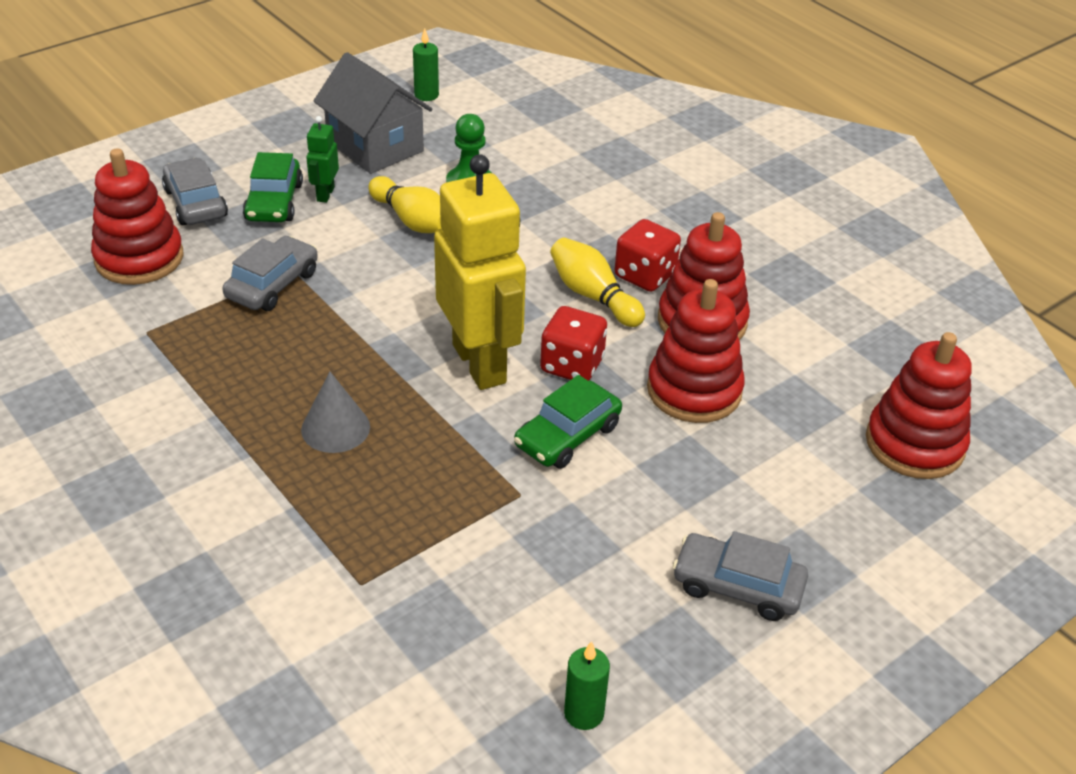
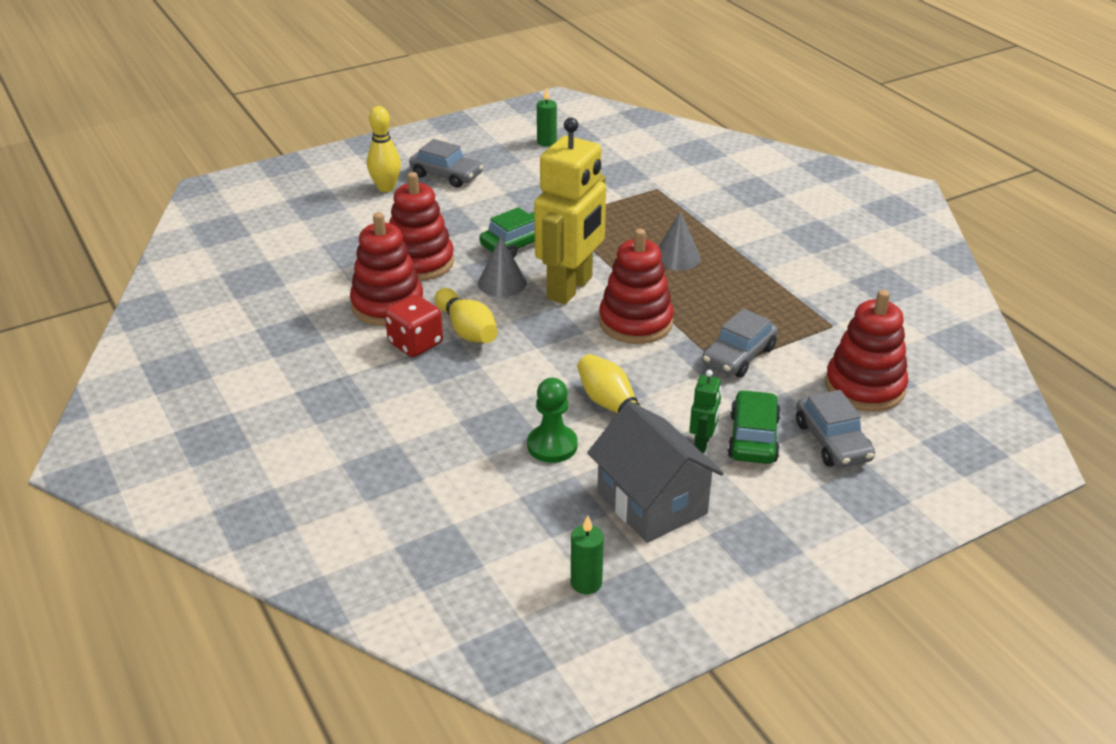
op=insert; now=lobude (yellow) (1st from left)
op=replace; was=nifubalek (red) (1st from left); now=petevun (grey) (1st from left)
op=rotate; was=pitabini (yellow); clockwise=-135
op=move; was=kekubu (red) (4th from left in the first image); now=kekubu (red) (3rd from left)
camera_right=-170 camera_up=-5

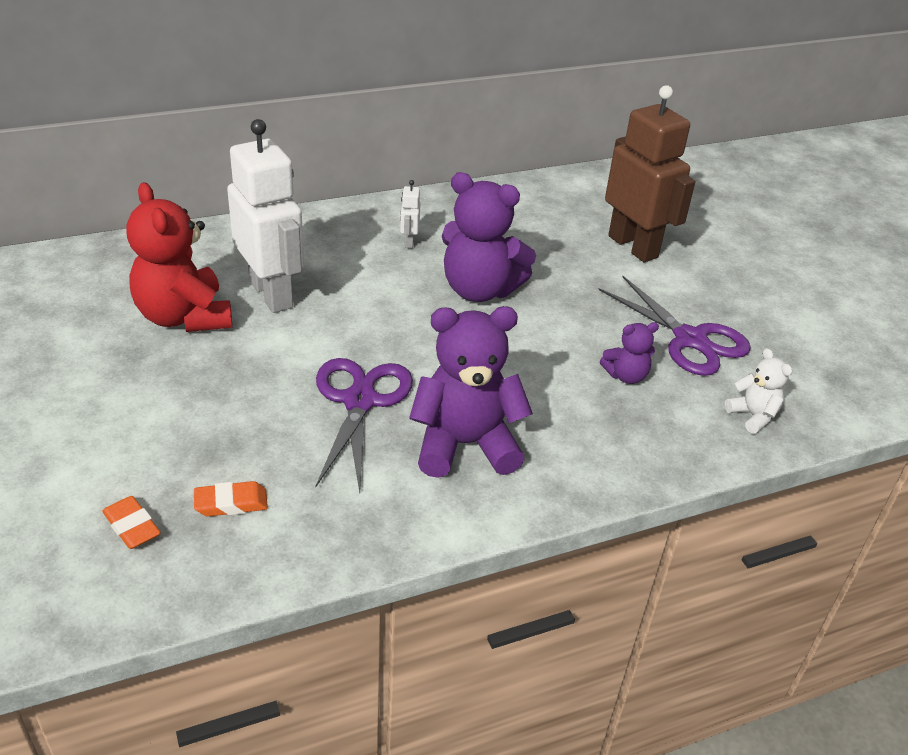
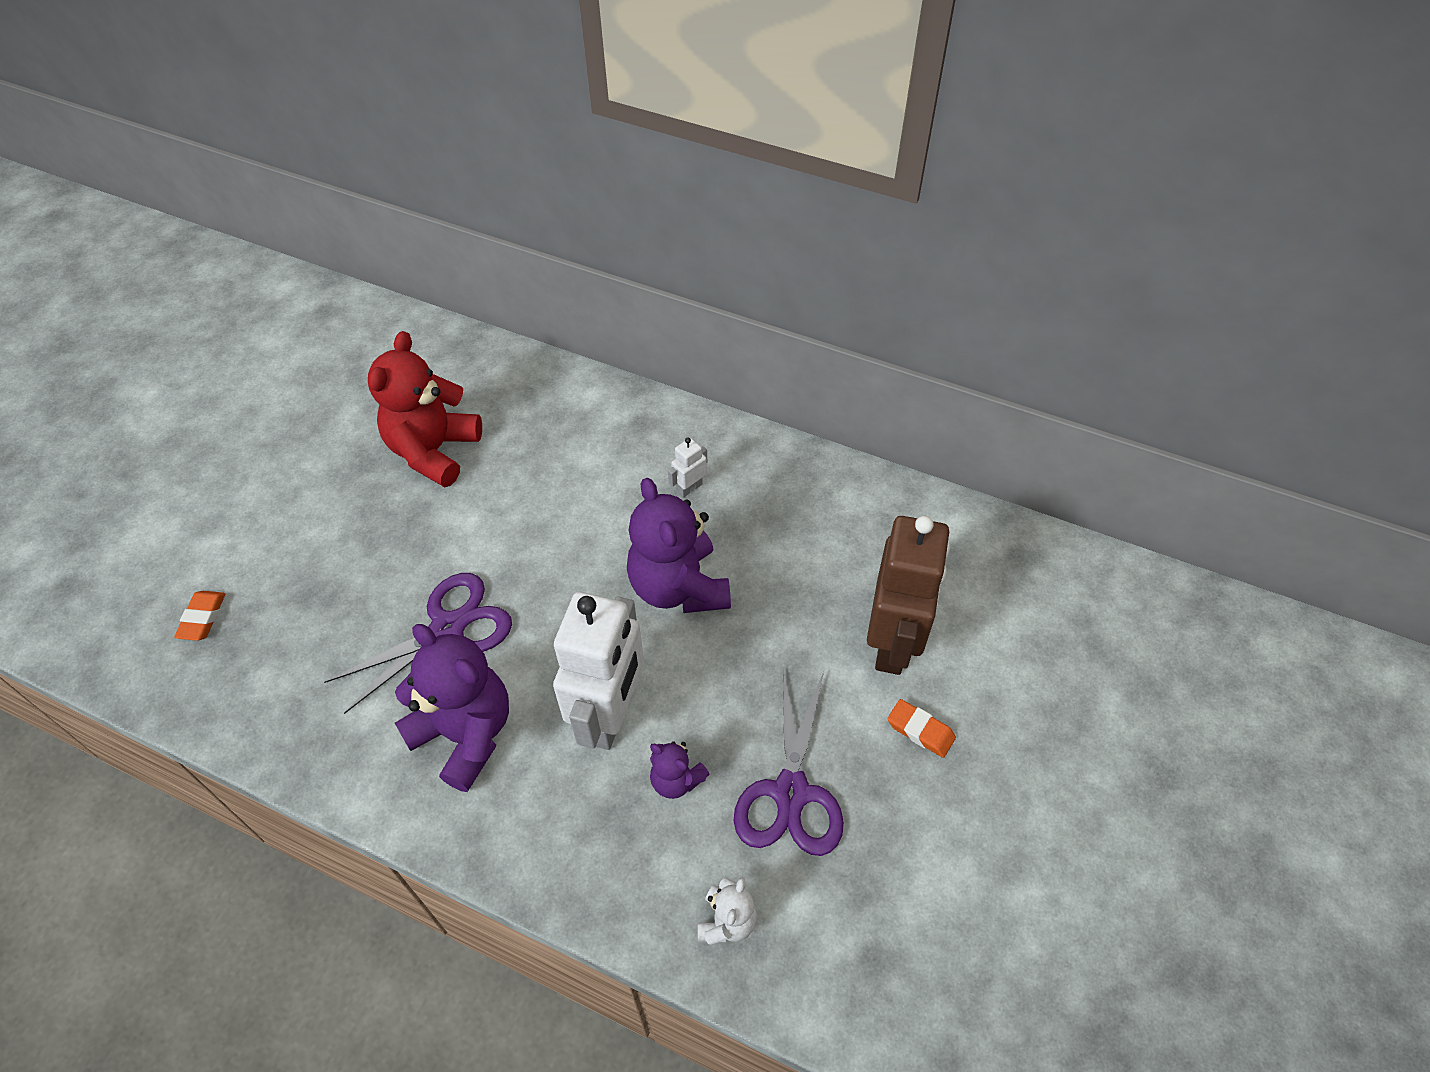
op=move; was=pitabini (white) (1st from left)
op=move; was=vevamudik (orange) (2nd from left)
camera_right=50 camera_up=15

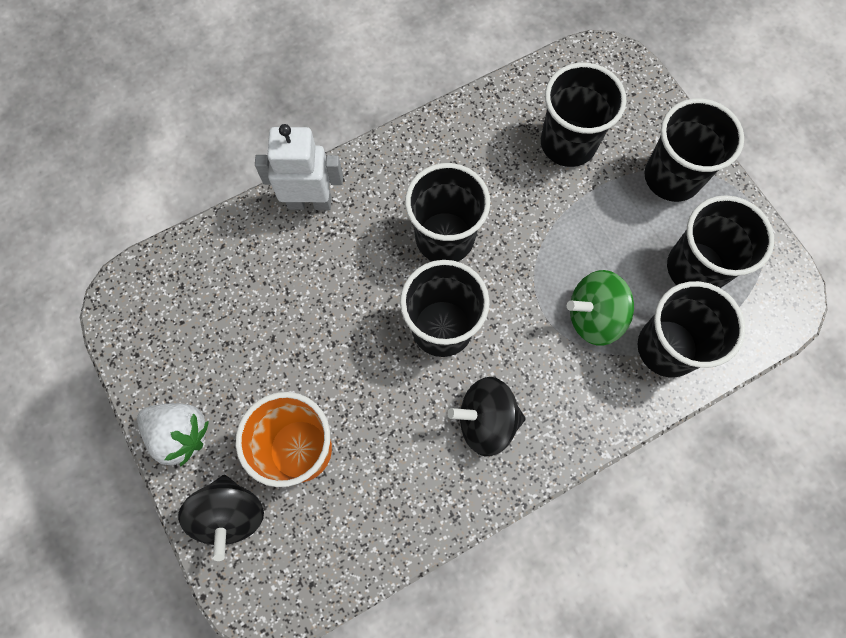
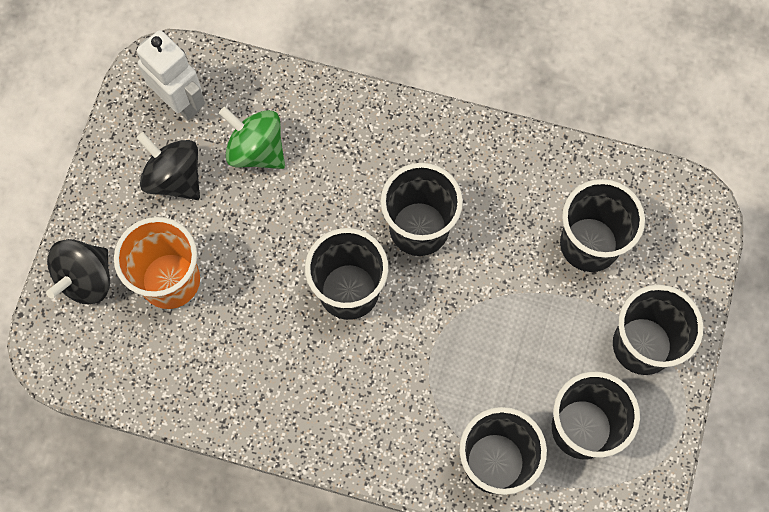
op=move; was=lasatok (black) (2nd from left)
op=move; was=pitabini (white)
op=move; was=lasatok (green)
op=delete; was=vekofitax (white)
camera_right=45 camera_up=0

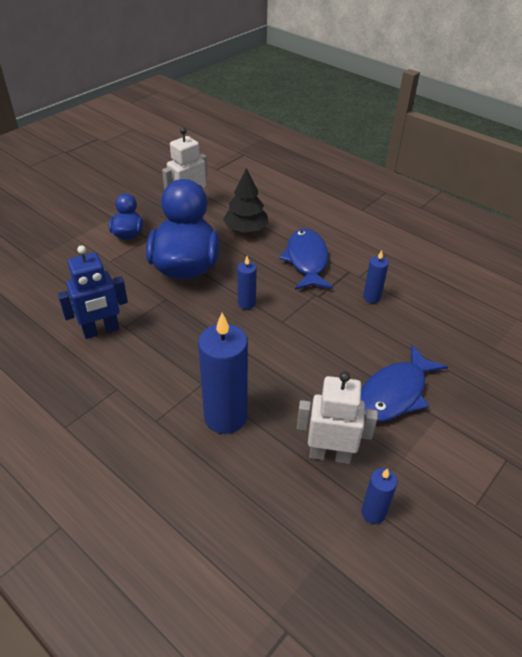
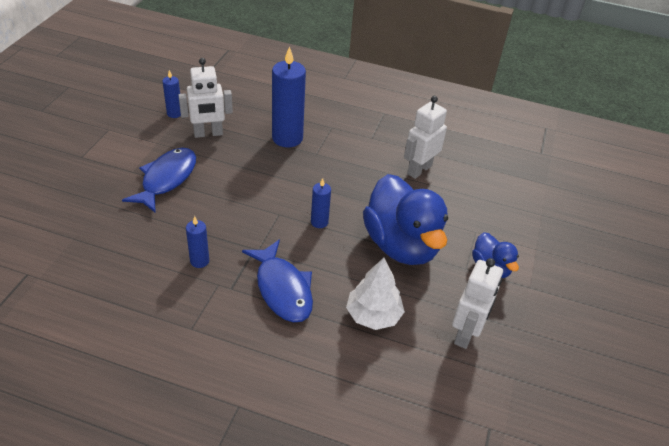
op=recolor; was=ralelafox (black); now=ralelafox (white)
op=recolor; was=pitabini (blue); now=pitabini (white) (2nd from left)
camera_right=155 camera_up=0

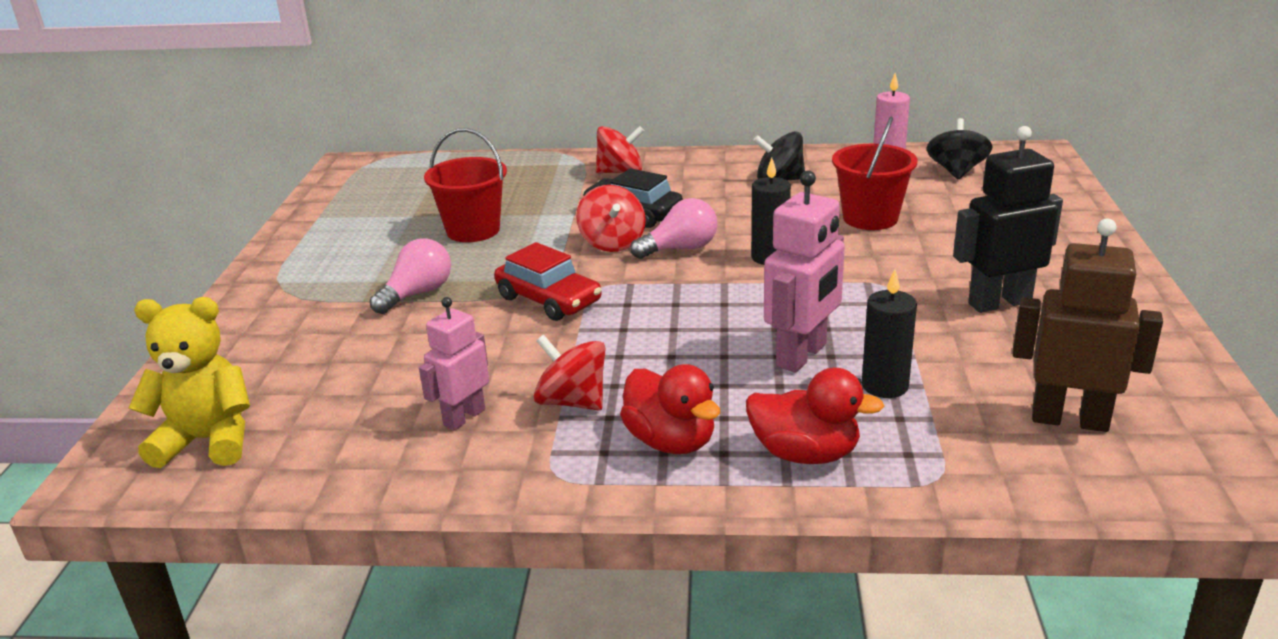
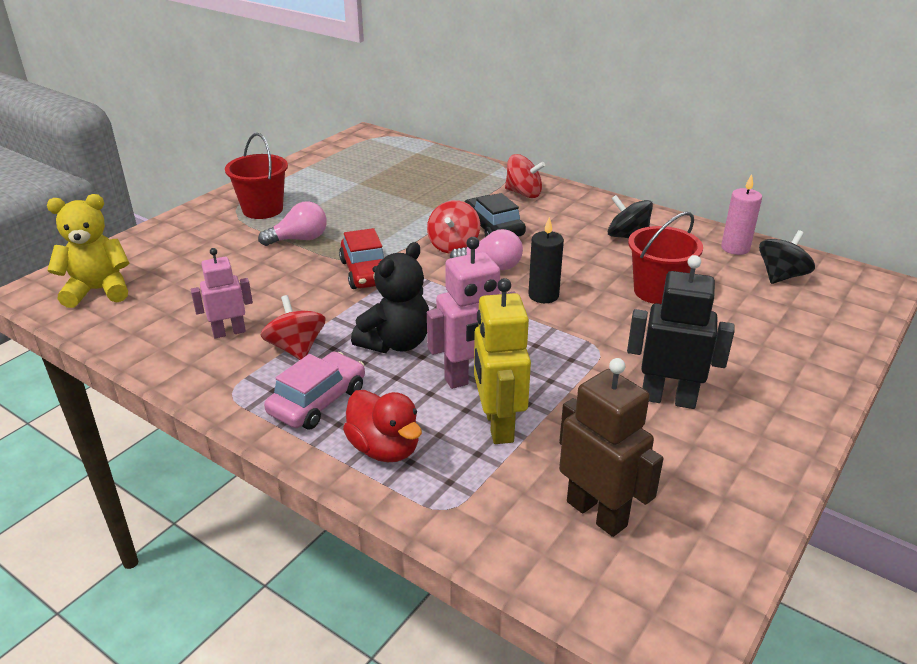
op=rotate; was=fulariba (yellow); clockwise=-45
op=move; was=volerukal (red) (1st from left)
op=replace; was=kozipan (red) (1st from left); now=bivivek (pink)
op=insert; now=fulariba (black)
op=replace; was=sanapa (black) (2nd from left); now=pitabini (yellow)
camera_right=30 camera_up=5

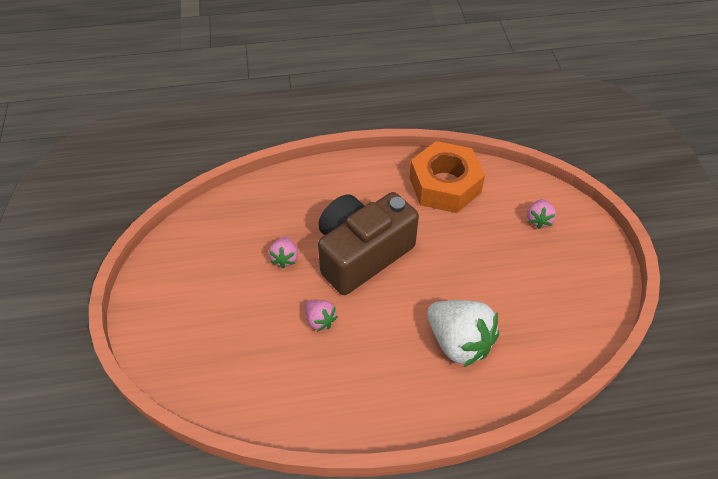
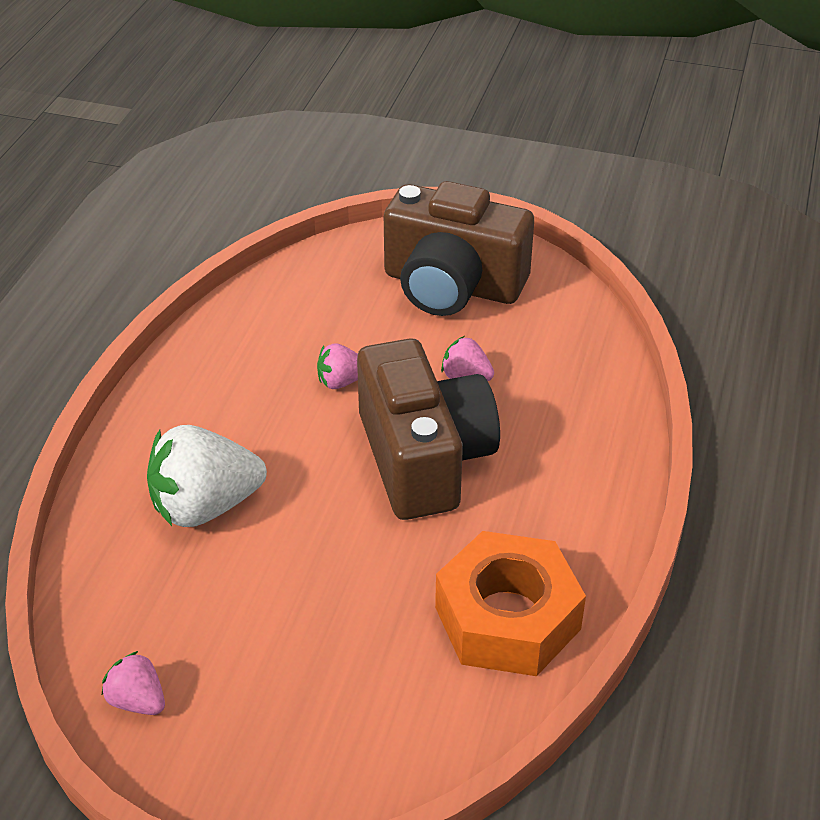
op=move; was=vekofitax (pink) (3rd from left in the first image); now=vekofitax (pink) (1st from left)
op=insert; now=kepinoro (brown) (2nd from left)
camera_right=115 camera_up=-10

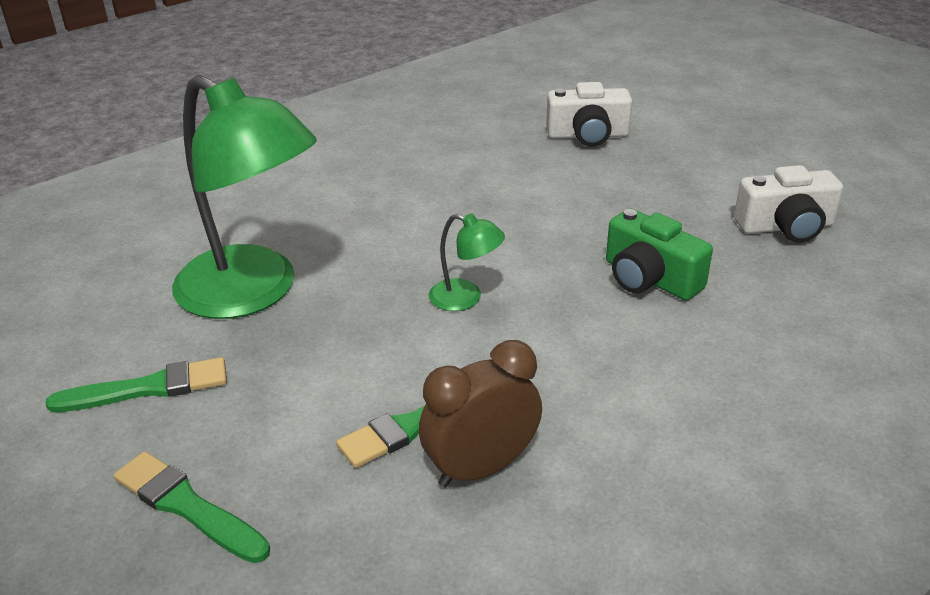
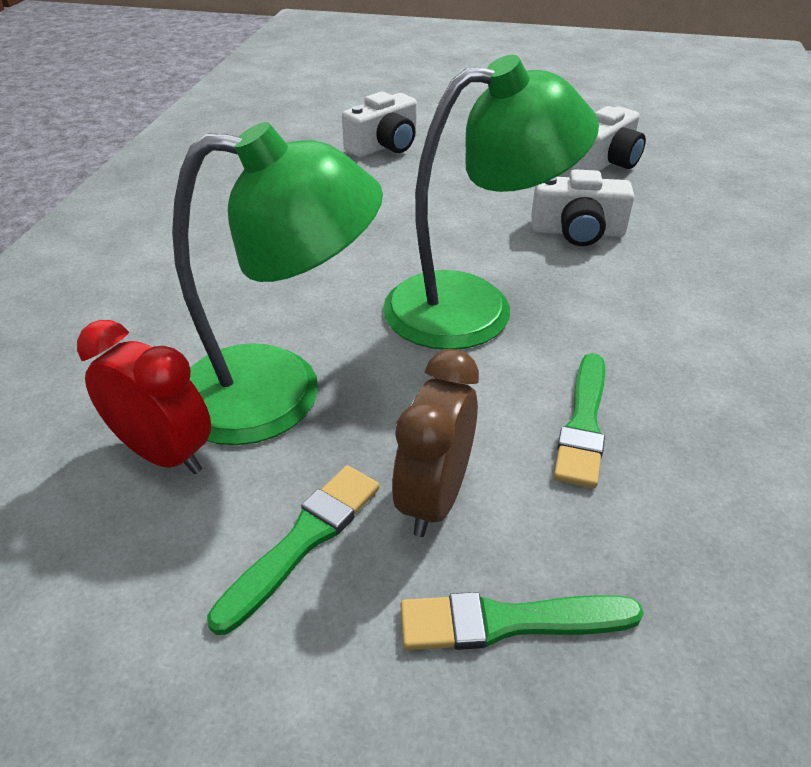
op=insert; now=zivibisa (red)
op=resize; was=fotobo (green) (2nd from left); ratio=2.36
op=move; was=zivibisa (brown)
op=recolor; was=kepinoro (green); now=kepinoro (white) (2nd from left)
camera_right=-40 camera_up=5

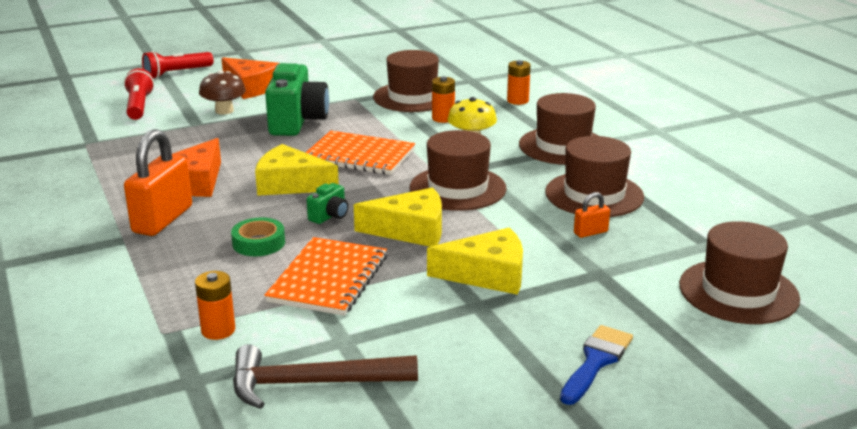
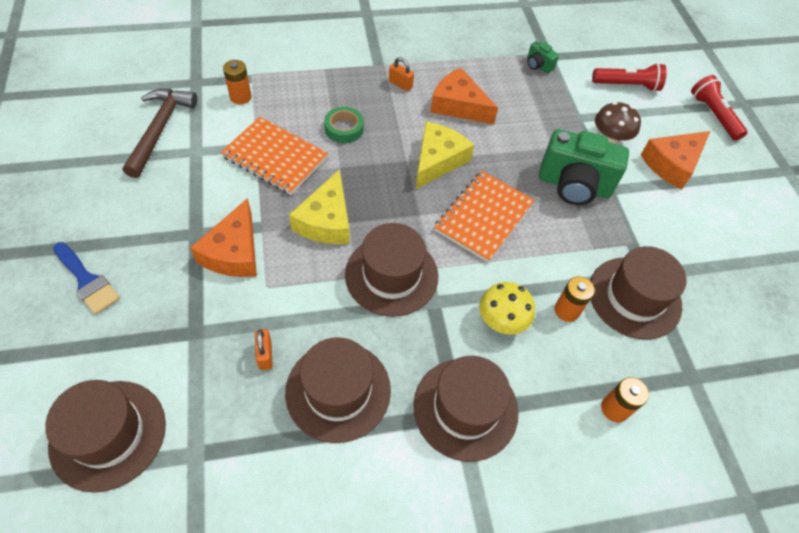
op=recolor; was=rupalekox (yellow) (3rd from left); now=rupalekox (orange) (1st from left)
op=resize; was=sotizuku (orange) (1st from left in the first image); ratio=0.46
op=move; was=kepinoro (green) (2nd from left in the first image); now=kepinoro (green) (1st from left)
camera_right=100 camera_up=30

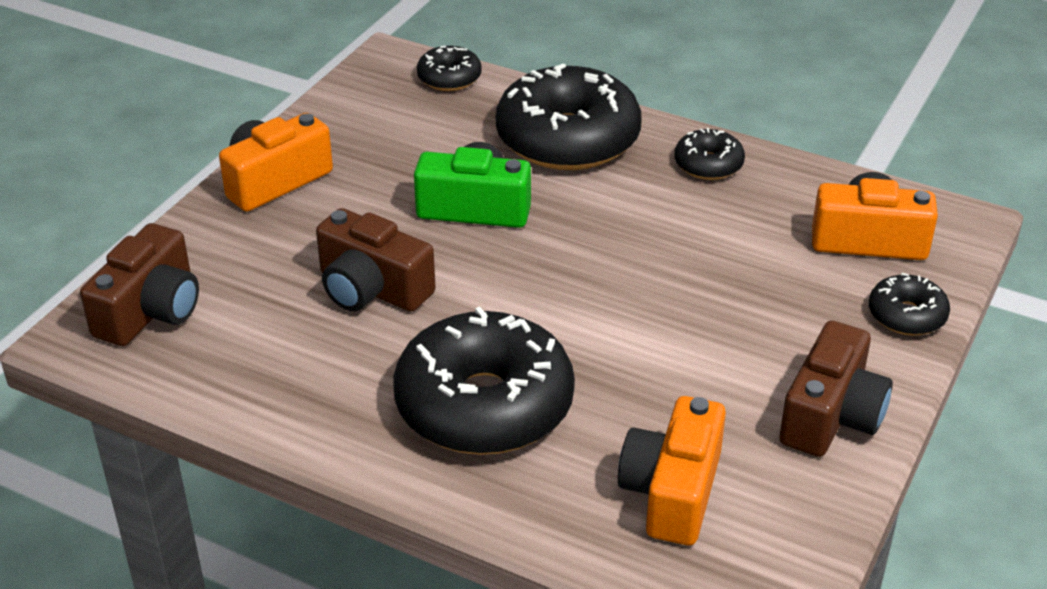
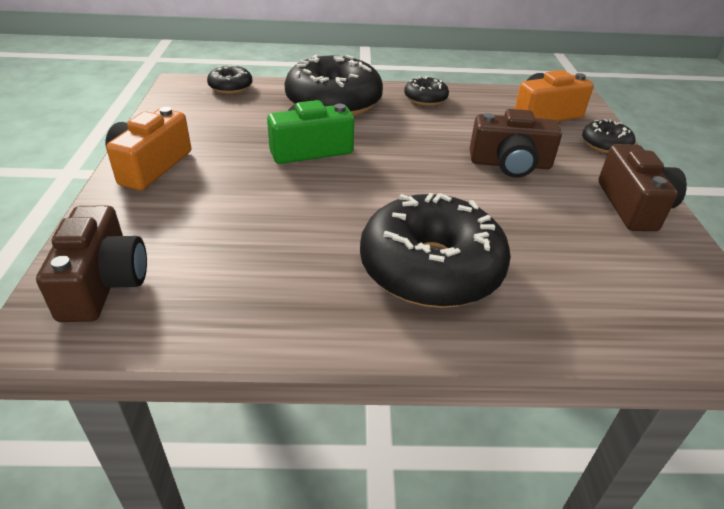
op=move; was=kepinoro (brown) (2nd from left)
op=delete; was=kepinoro (orange) (2nd from left)
camera_right=-30 camera_up=0

